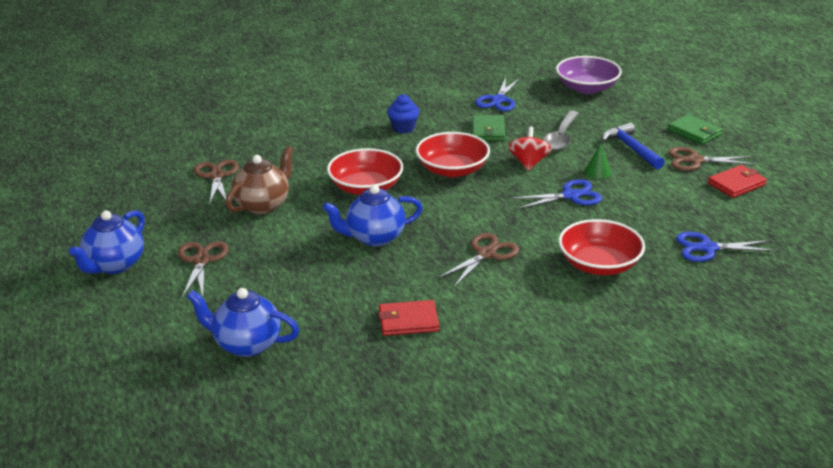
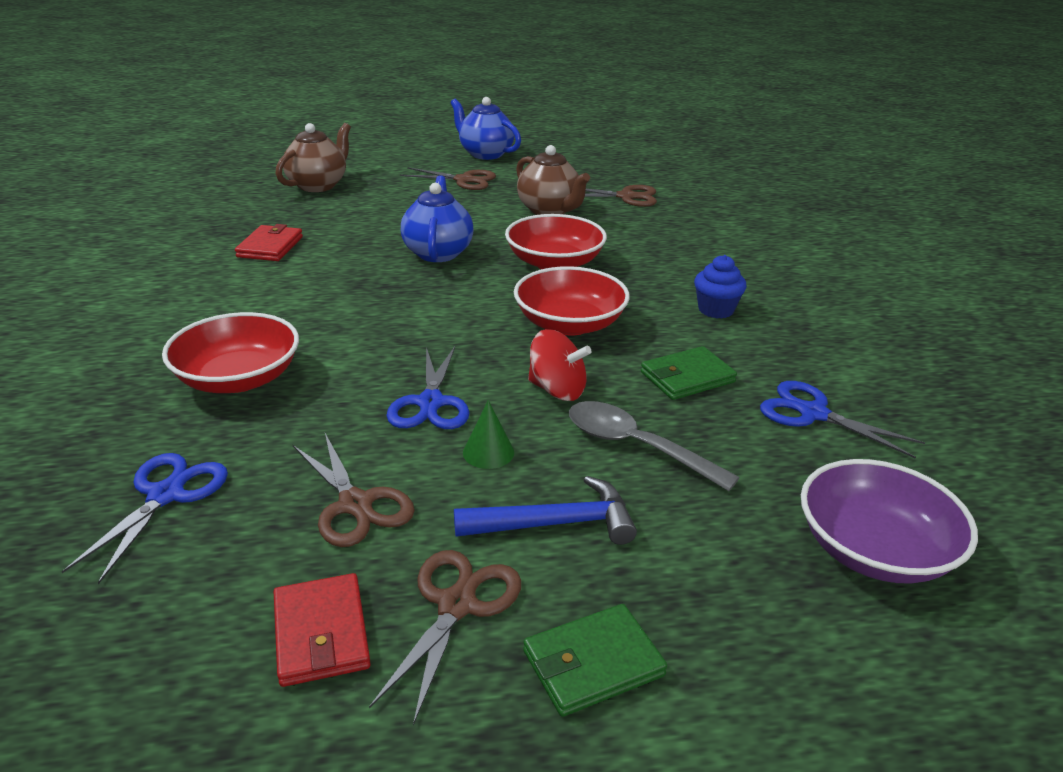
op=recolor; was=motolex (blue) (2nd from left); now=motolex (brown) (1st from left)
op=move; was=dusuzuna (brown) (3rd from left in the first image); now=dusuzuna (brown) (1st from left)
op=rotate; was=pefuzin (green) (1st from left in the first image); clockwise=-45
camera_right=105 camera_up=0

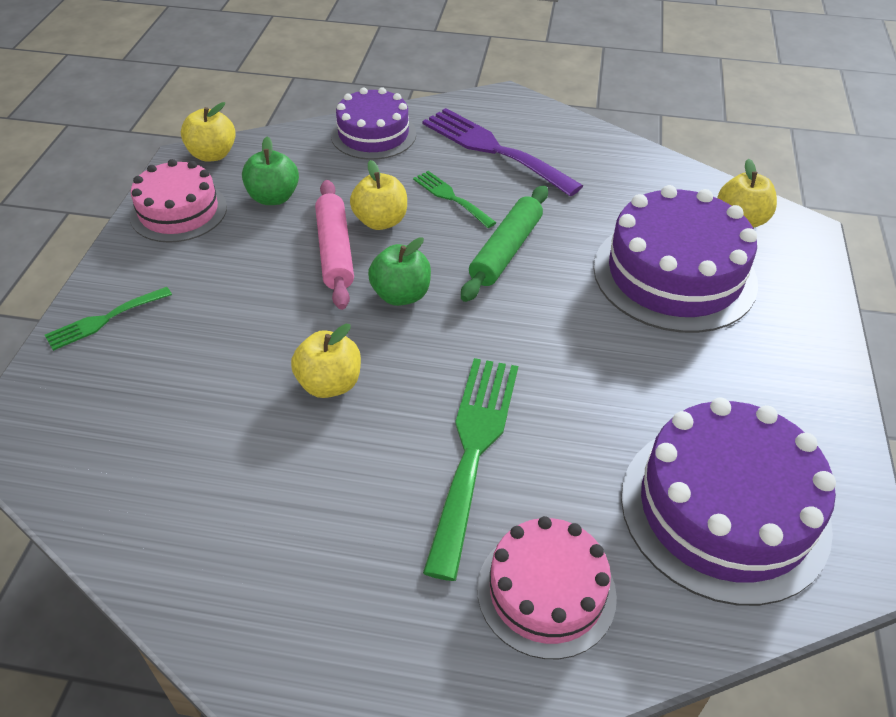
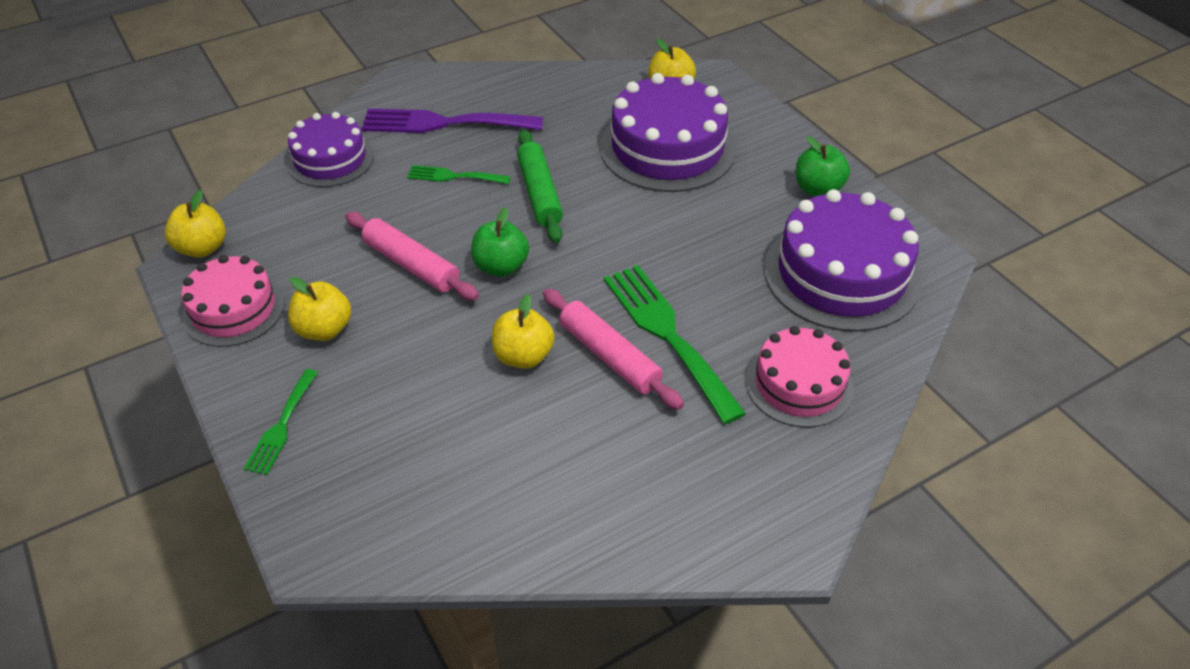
op=move; was=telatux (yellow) (3rd from left in the first image); now=telatux (yellow) (2nd from left)
op=insert; now=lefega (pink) (2nd from left)
op=move; was=telatux (green) (1st from left in the first image); now=telatux (green) (2nd from left)
camera_right=-40 camera_up=0

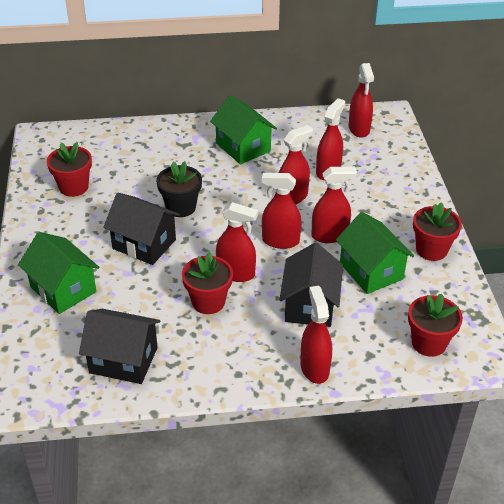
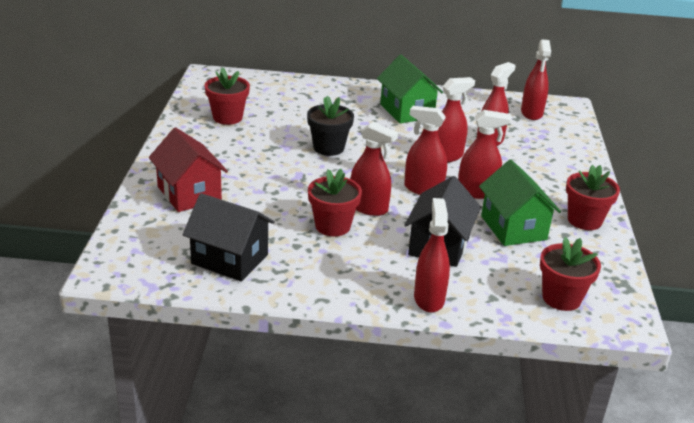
op=recolor; was=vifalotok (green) (1st from left); now=vifalotok (red)
op=delete; was=vifalotok (black) (2nd from left)
camera_right=10 camera_up=-10

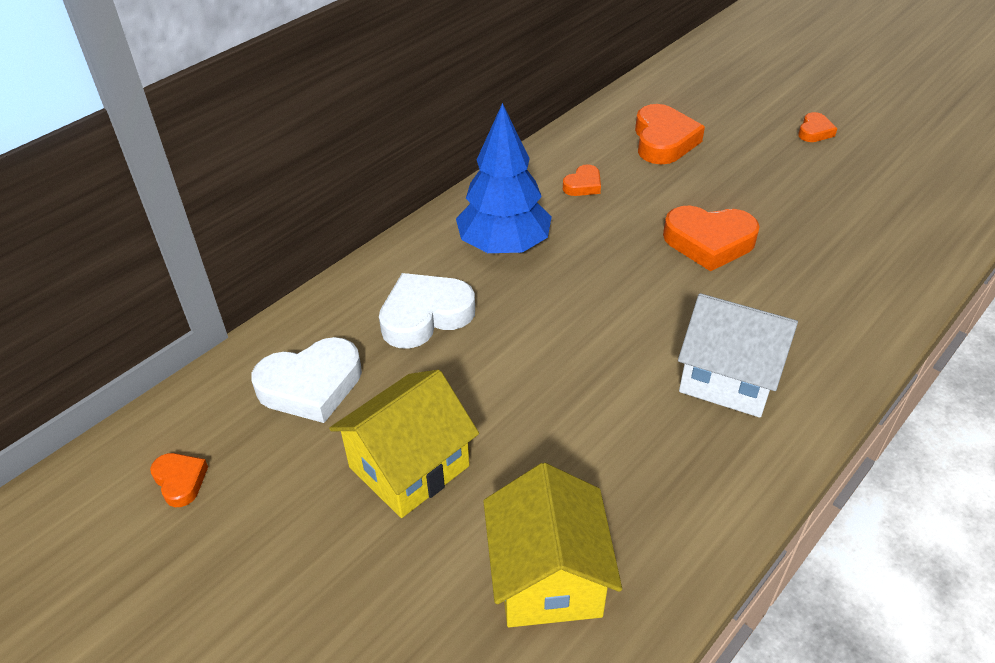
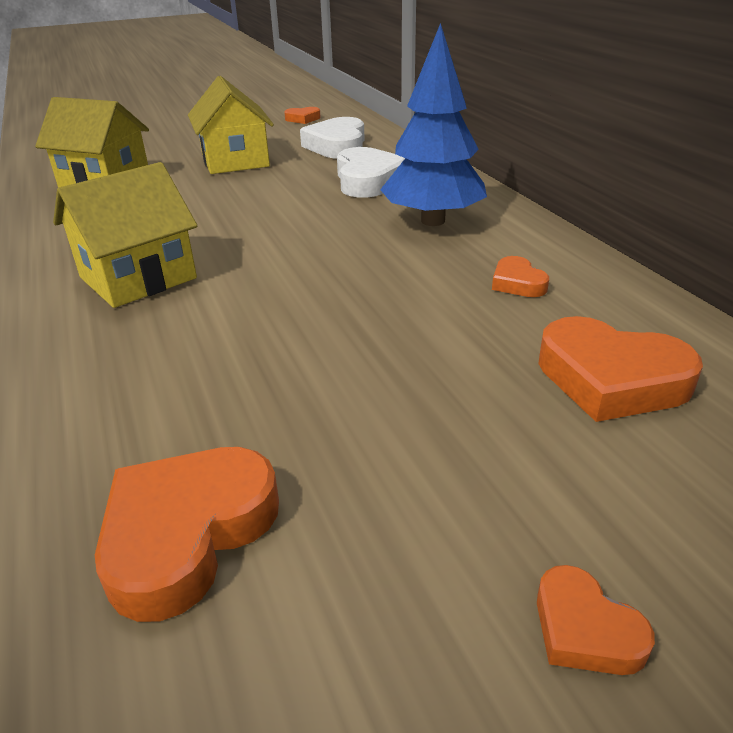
op=recolor; was=vifalotok (white); now=vifalotok (yellow) (2nd from left)
op=move; was=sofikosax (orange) (4th from left in the first image); now=sofikosax (orange) (1st from left)
camera_right=115 camera_up=-10

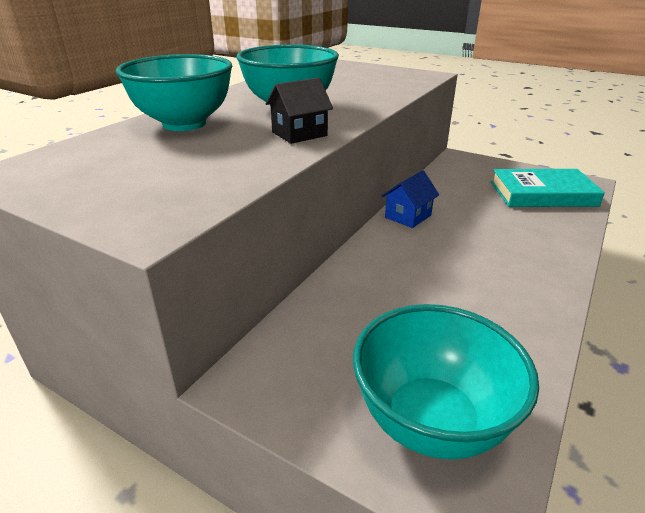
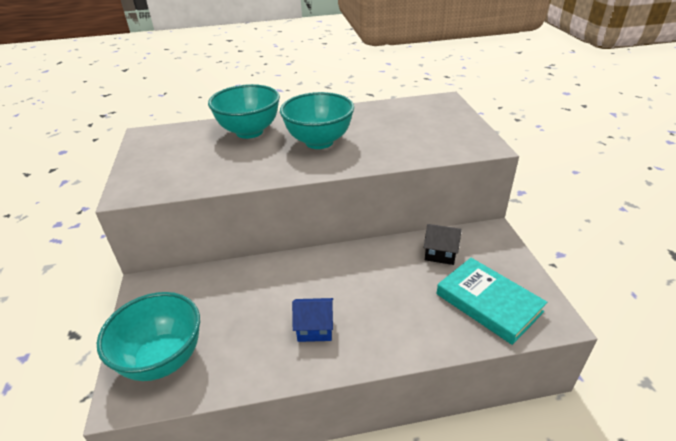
op=move; was=vifalotok (blue)
op=move; was=vifalotok (black)
camera_right=50 camera_up=5

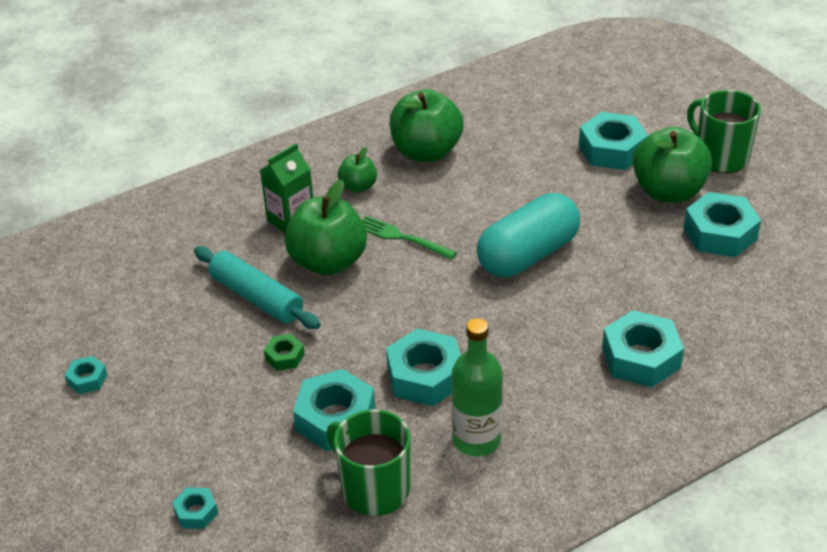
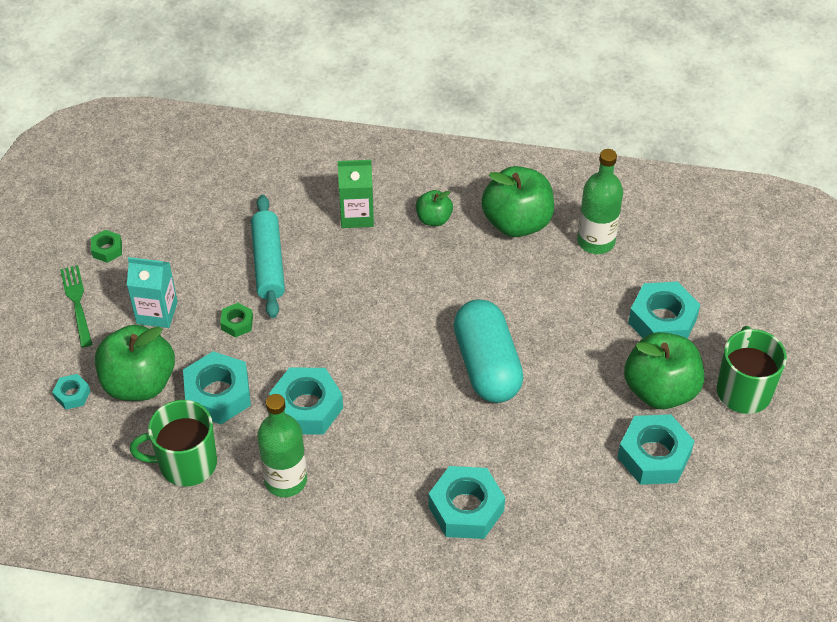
op=move; was=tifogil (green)
op=recolor; was=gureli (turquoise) (1st from left); now=gureli (green) (1st from left)
op=move; was=telatux (green) (1st from left)
op=insert; now=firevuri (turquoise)
op=rotate; was=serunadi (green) (1st from left); clockwise=-90
op=rotate; was=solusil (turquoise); clockwise=75
op=insert; now=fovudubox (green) (2nd from left)
camera_right=40 camera_up=10

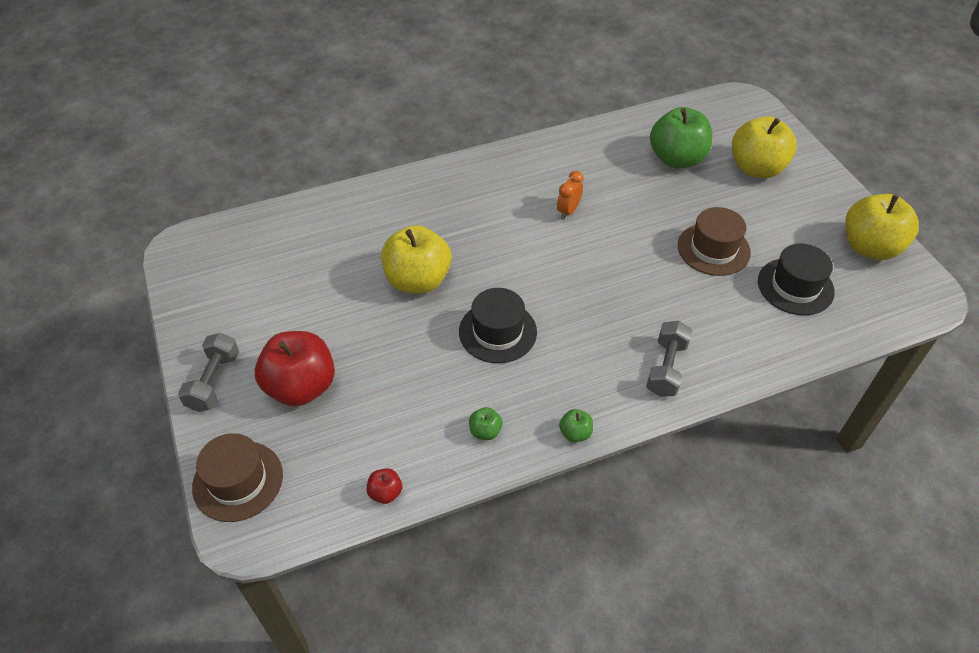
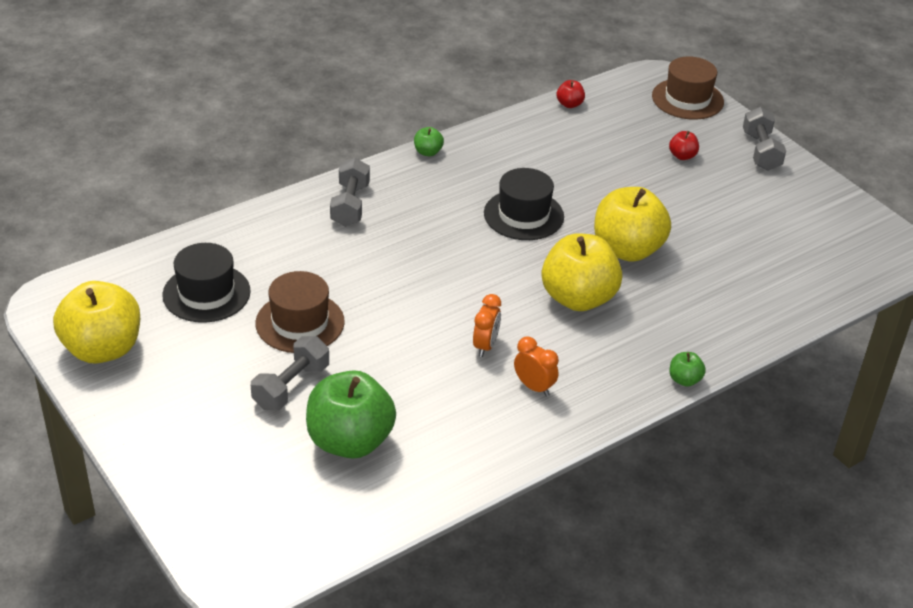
op=insert; now=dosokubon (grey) (1st from left)
op=insert; now=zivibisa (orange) (2nd from left)
op=move; was=telatux (yellow) (2nd from left)
op=resize; was=telatux (red) (1st from left in the first image); ratio=0.43
op=move; was=telatux (green) (1st from left in the first image); now=telatux (green) (3rd from left)
camera_right=165 camera_up=-10

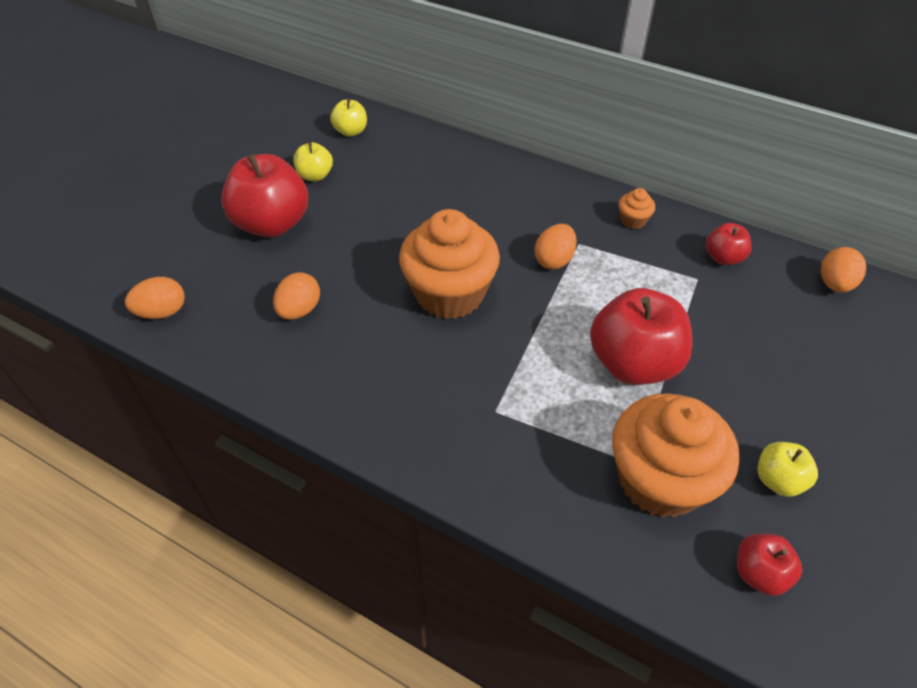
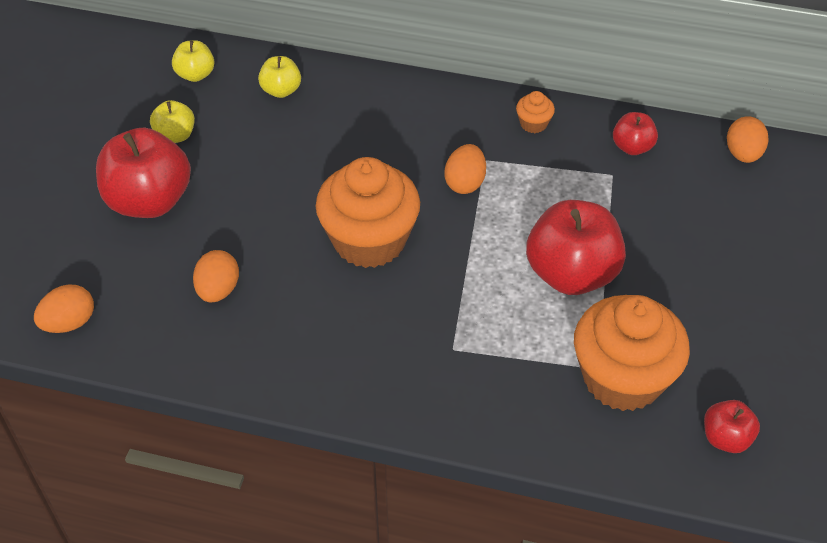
op=move; was=telatux (yellow) (3rd from left)
camera_right=-15 camera_up=0

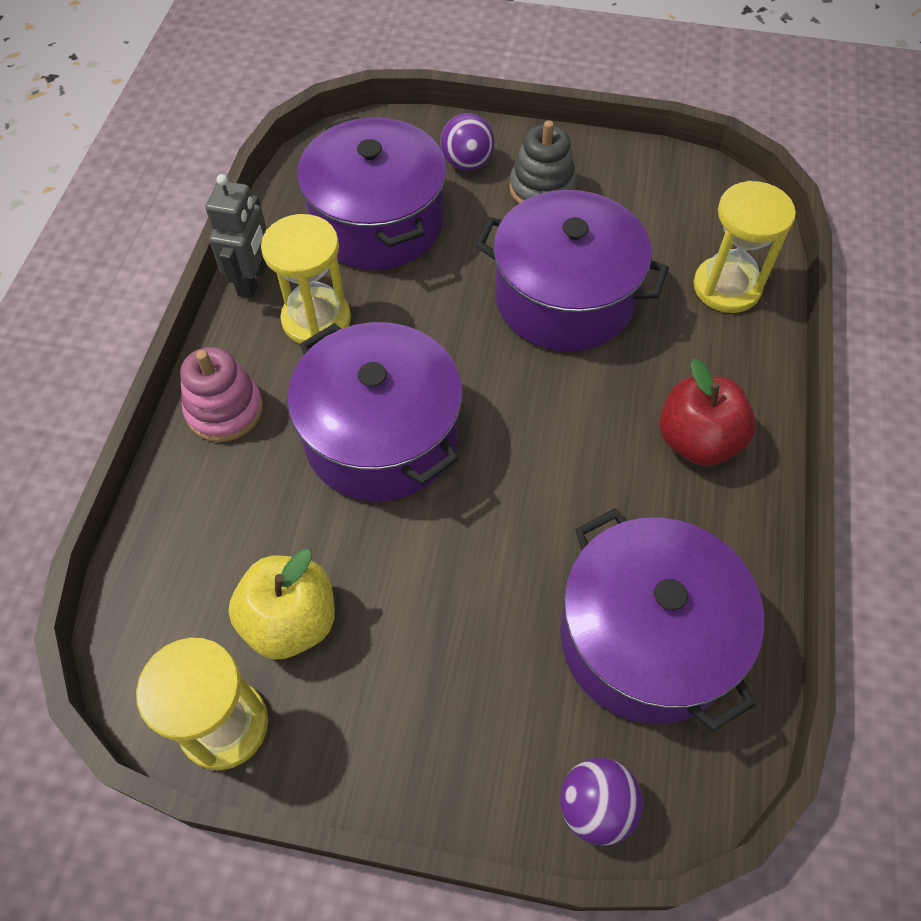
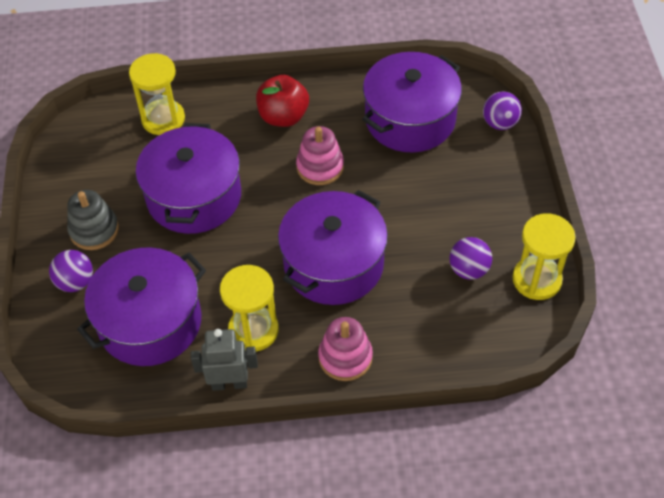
op=insert; now=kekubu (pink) (1st from left)
op=replace; was=telatux (yellow); now=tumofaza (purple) (2nd from left)
camera_right=-105 camera_up=-5

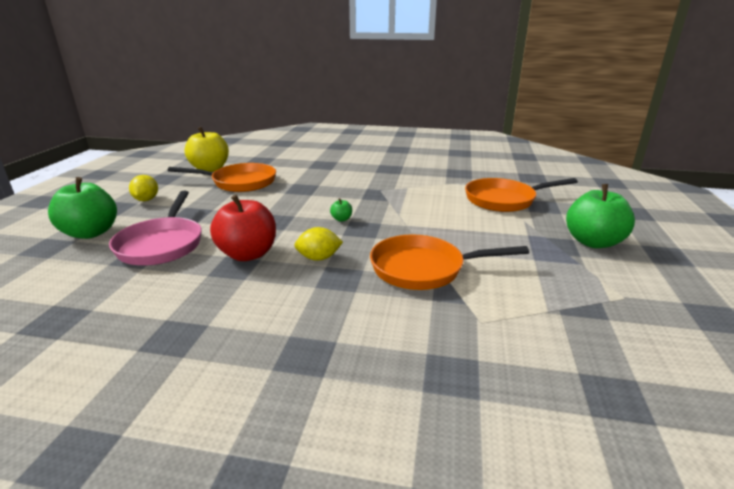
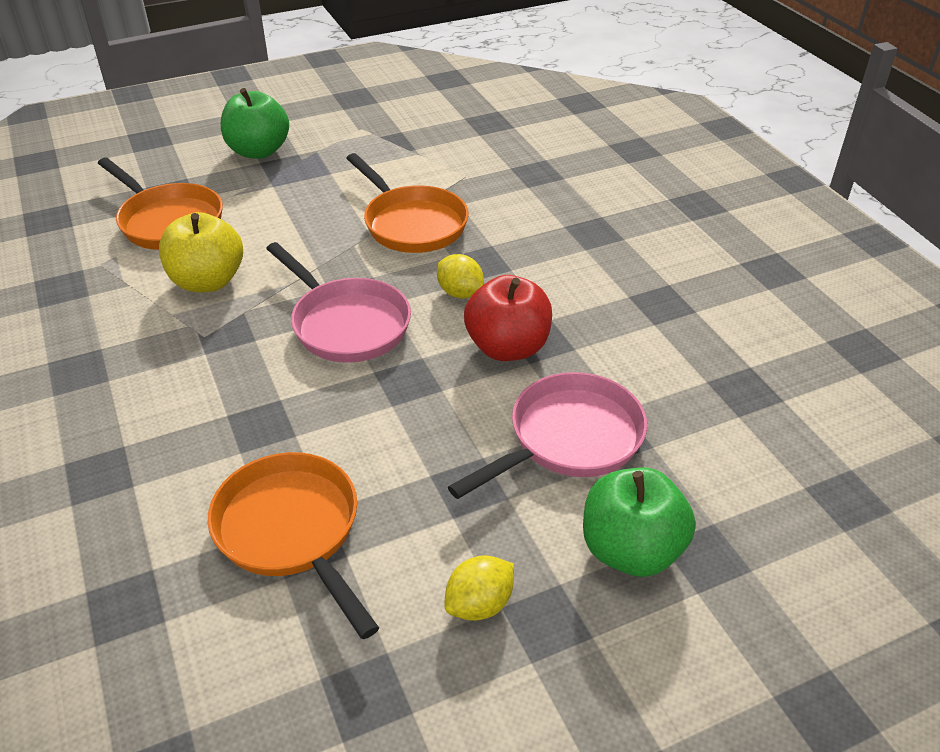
op=move; was=telatux (yellow)
op=replace; was=telatux (green) (2nd from left); now=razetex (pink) (1st from left)
camera_right=-125 camera_up=15

